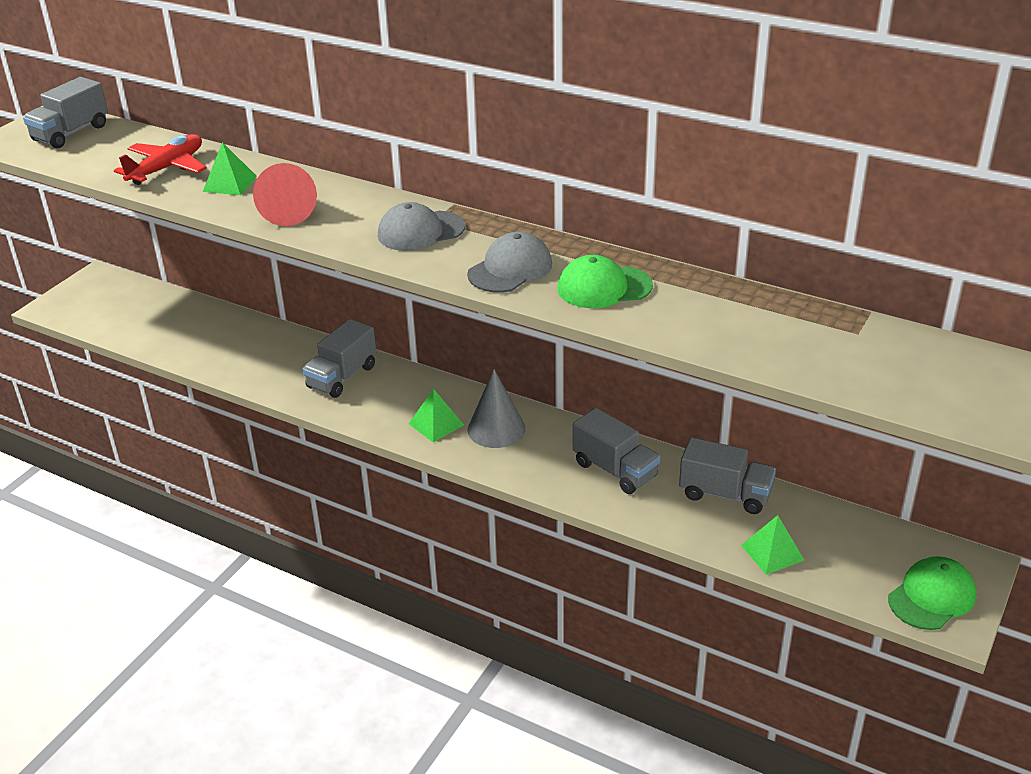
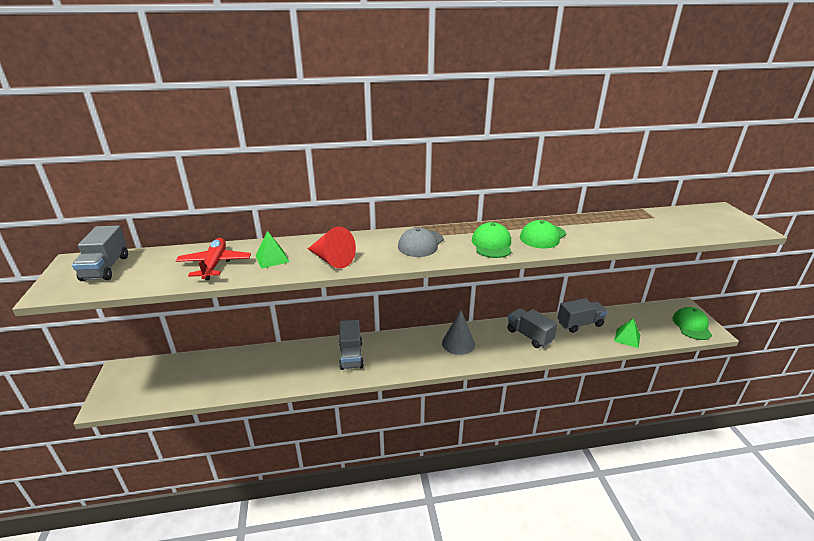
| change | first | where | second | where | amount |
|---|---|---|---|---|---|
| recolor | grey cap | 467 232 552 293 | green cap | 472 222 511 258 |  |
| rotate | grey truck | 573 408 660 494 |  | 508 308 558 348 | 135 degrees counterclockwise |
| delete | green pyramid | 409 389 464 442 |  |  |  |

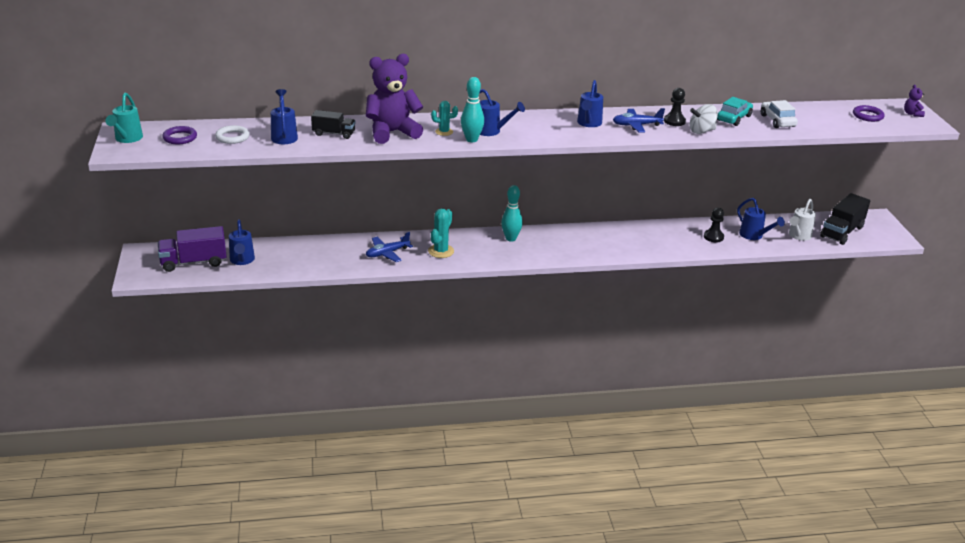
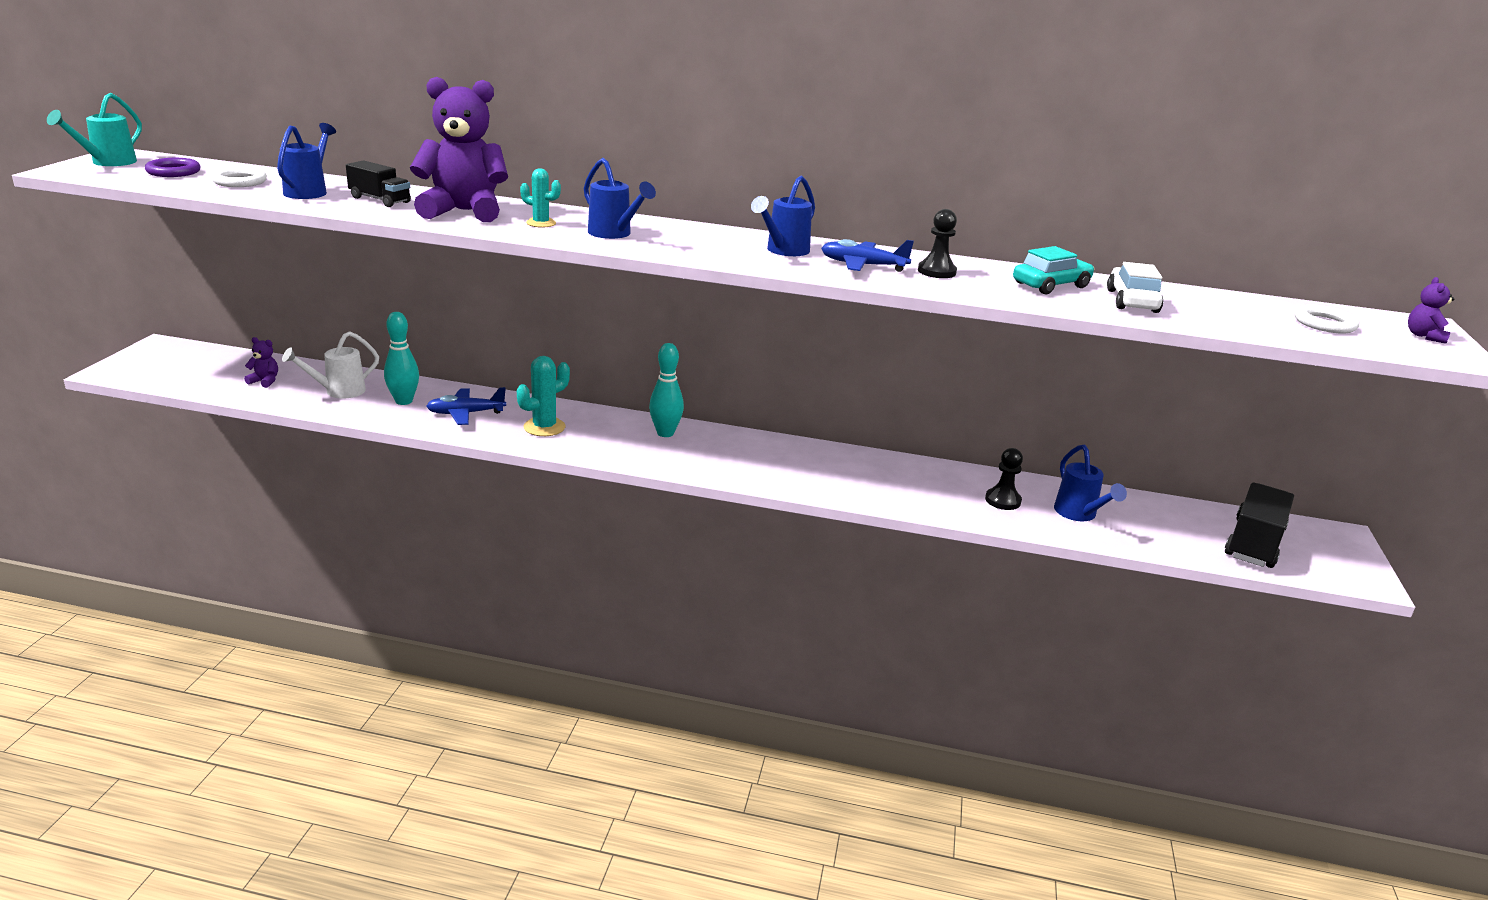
| change | first | where | second | where | amount |
|---|---|---|---|---|---|
| replace | blue watering can | 229 219 255 265 | purple teddy bear | 244 337 278 388 |  |
| move | white watering can | 789 199 816 241 |  | 282 331 379 399 |  |
| move | turquoise bowling pin | 461 77 484 142 |  | 384 312 419 405 |  |
| rotate | black truck | 820 193 870 245 |  | 1225 482 1294 568 | 150 degrees clockwise |
| recolor | purple ring | 853 105 885 122 | white ring | 1295 305 1359 334 |  |
| delete | purple truck | 158 226 227 272 |  |  |  |
| delete | white spinning top | 690 104 718 134 |  |  |  |

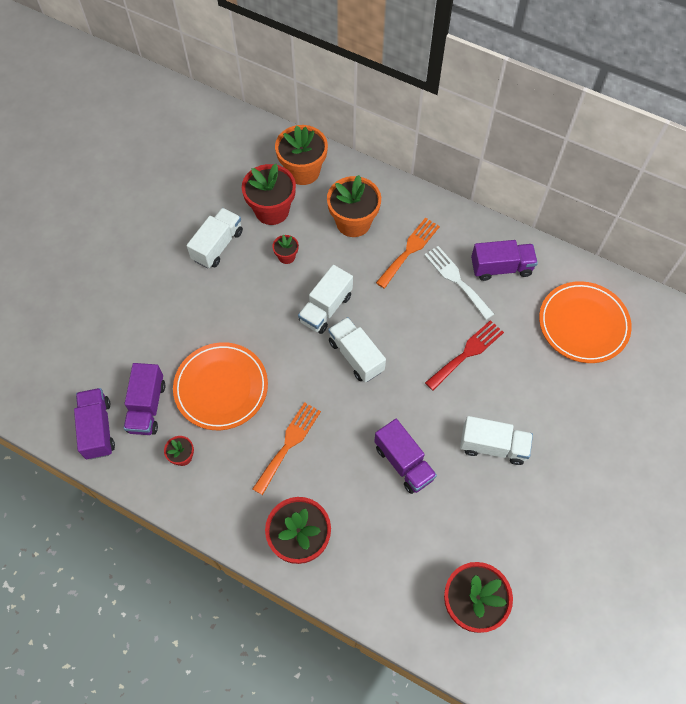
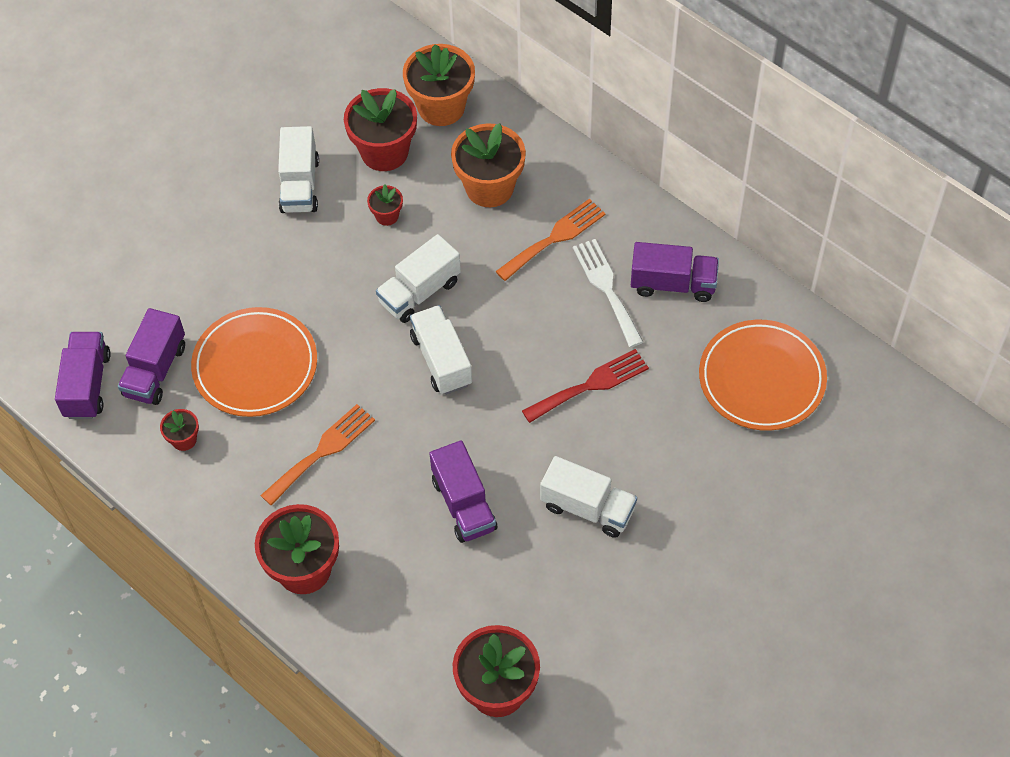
| change | first | where | second | where | amount |
|---|---|---|---|---|---|
| rotate | white truck | 186 208 243 268 |  | 278 126 319 213 | 135 degrees clockwise |

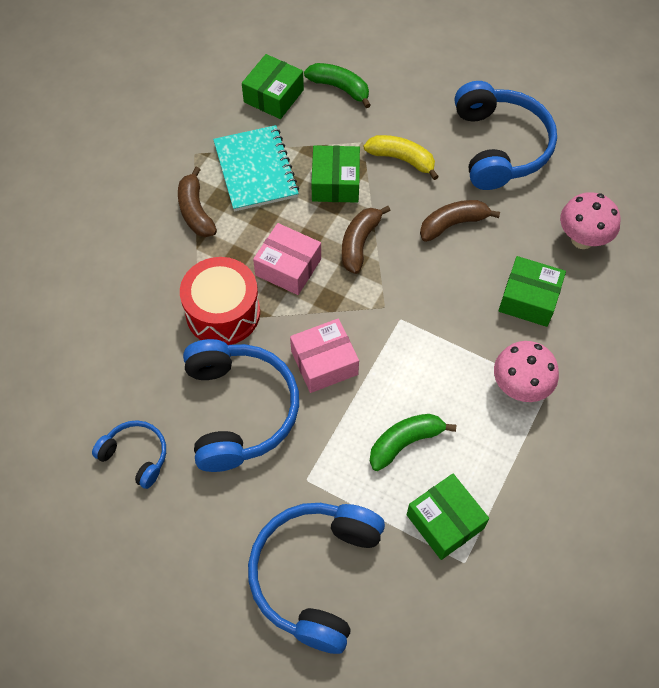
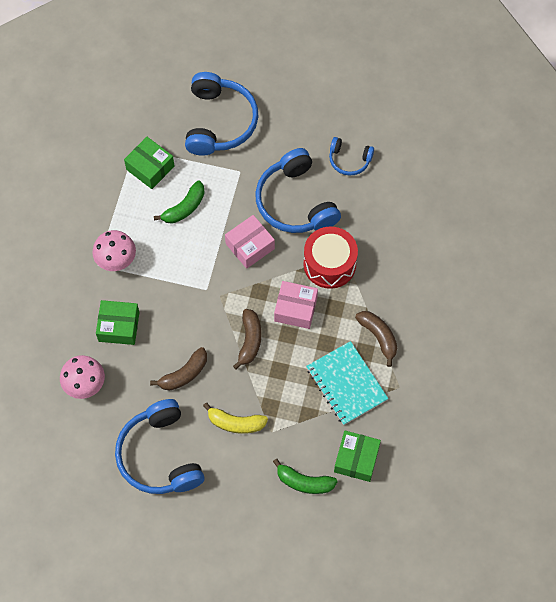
| change | first | where | second | where | amount |
|---|---|---|---|---|---|
| delete | green box | 311 145 360 203 |  |  |  |

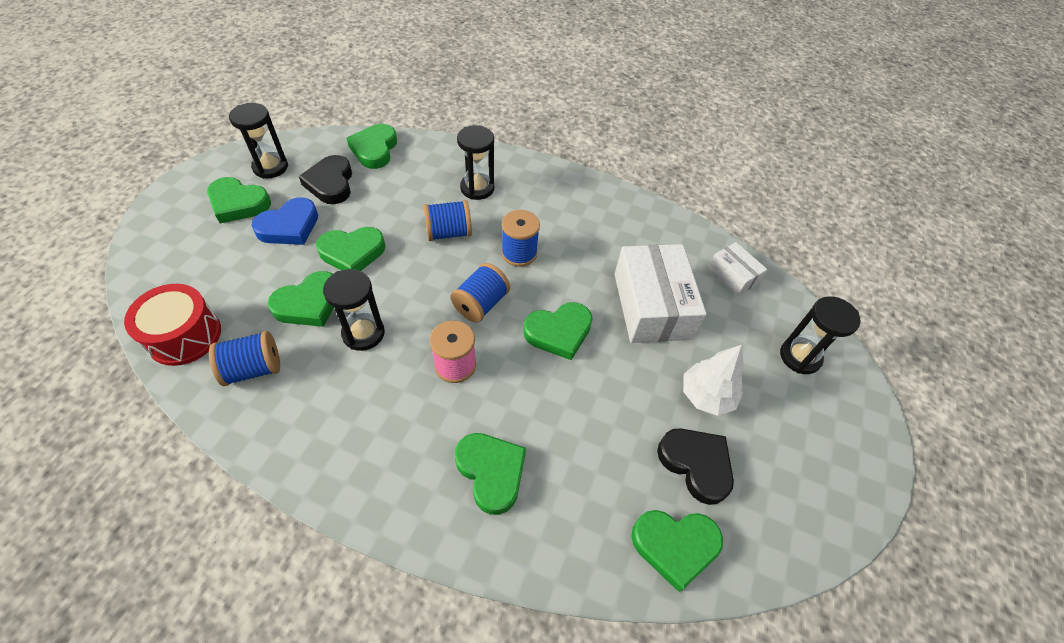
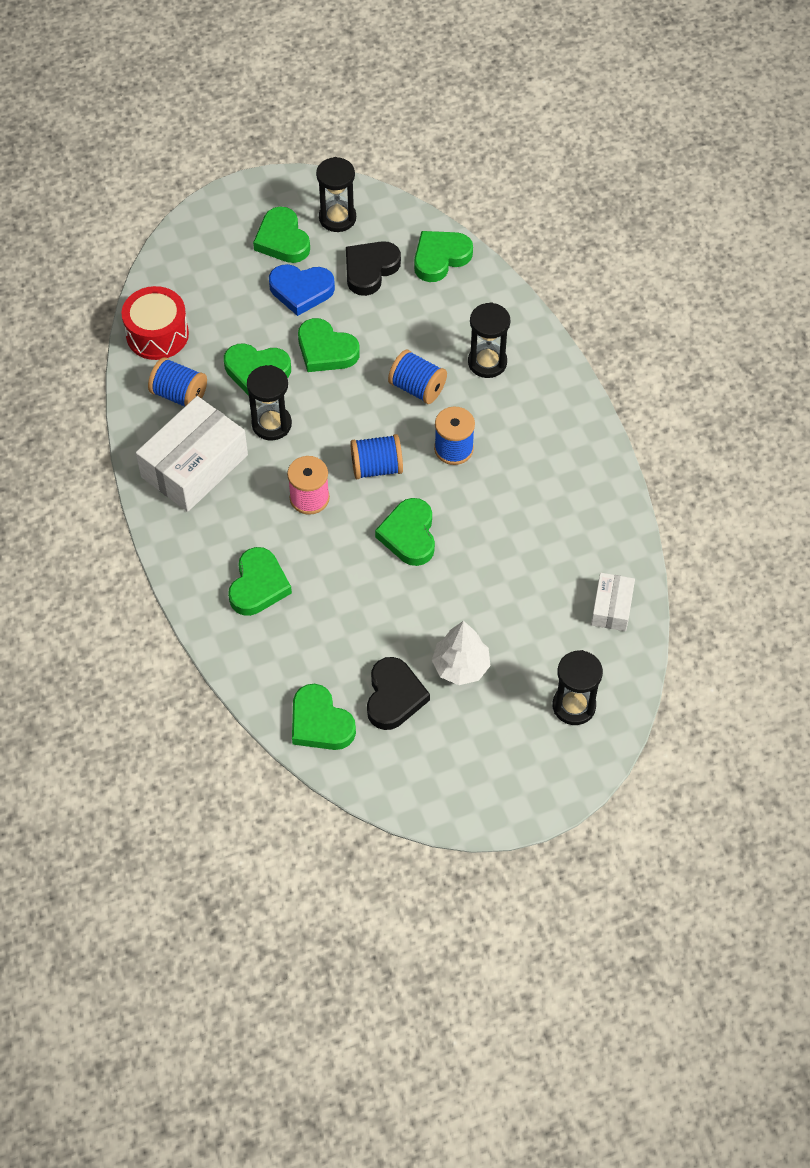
| change | first | where | second | where | amount |
|---|---|---|---|---|---|
| move | white box | 614 244 707 343 |  | 136 396 248 512 |  |
| rotate | green heart | 523 302 593 360 |  | 375 498 435 566 | 60 degrees clockwise |

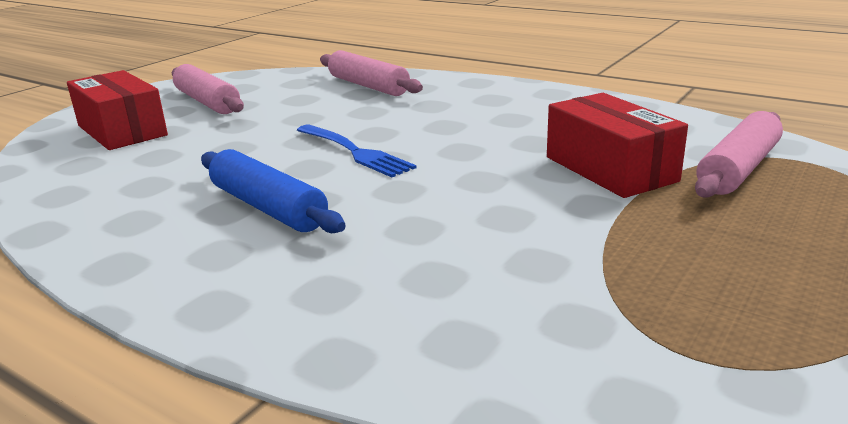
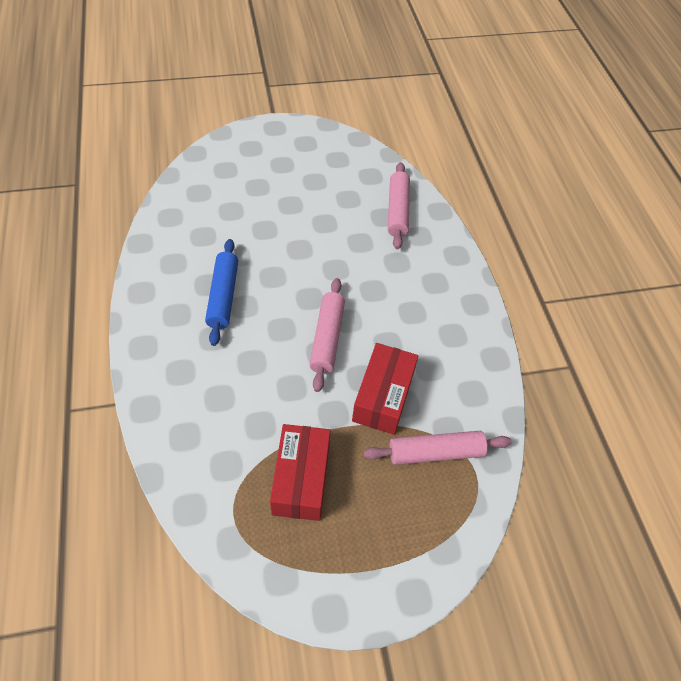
| change | first | where | second | where | amount |
|---|---|---|---|---|---|
| move | red box | 67 70 168 150 |  | 270 424 331 521 |  |
| move | pink rolling pin | 172 64 244 114 |  | 309 278 345 392 |  |
| delete | blue fork | 297 125 416 177 |  |  |  |

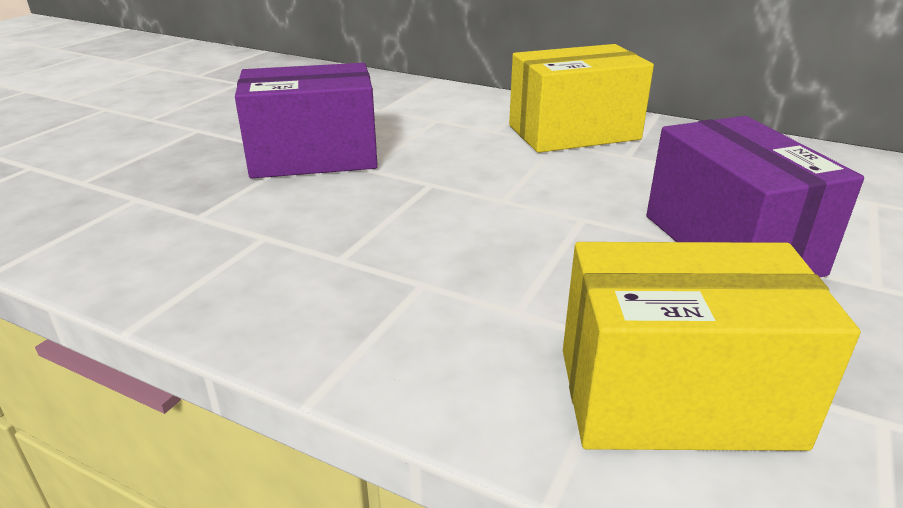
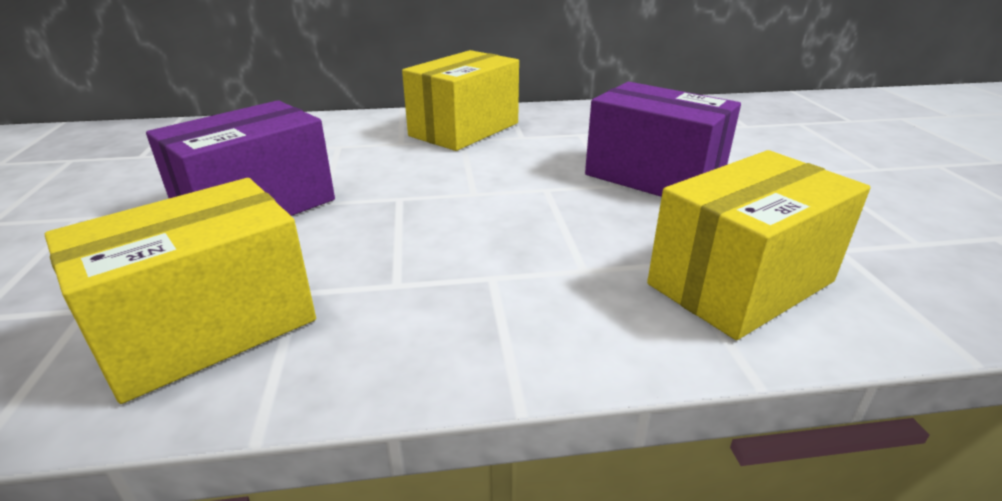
| change | first | where | second | where | amount |
|---|---|---|---|---|---|
| insert |  |  | yellow box | 45 178 316 404 |  |

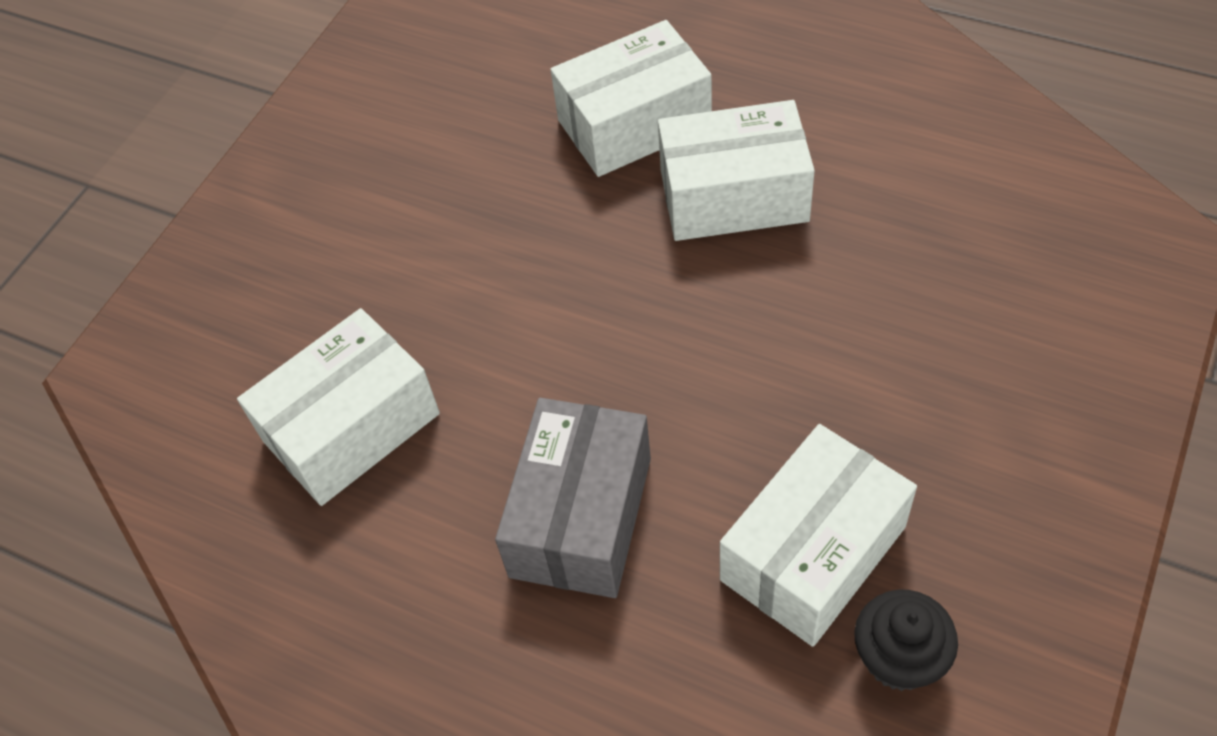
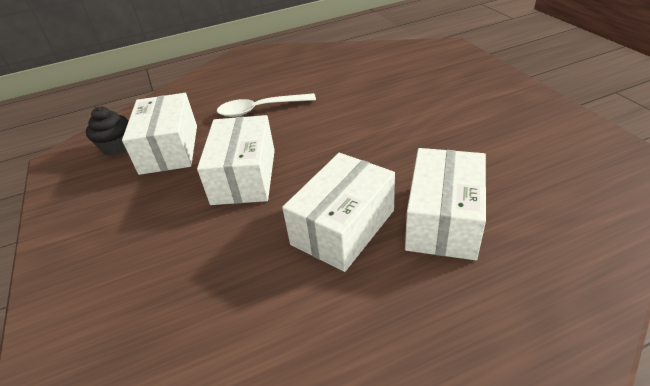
| change | first | where | second | where | amount |
|---|---|---|---|---|---|
| move | white box | 237 308 440 506 |  | 197 115 275 205 |  |
| replace | grey box | 495 398 651 598 | white spoon | 217 93 316 117 |  |

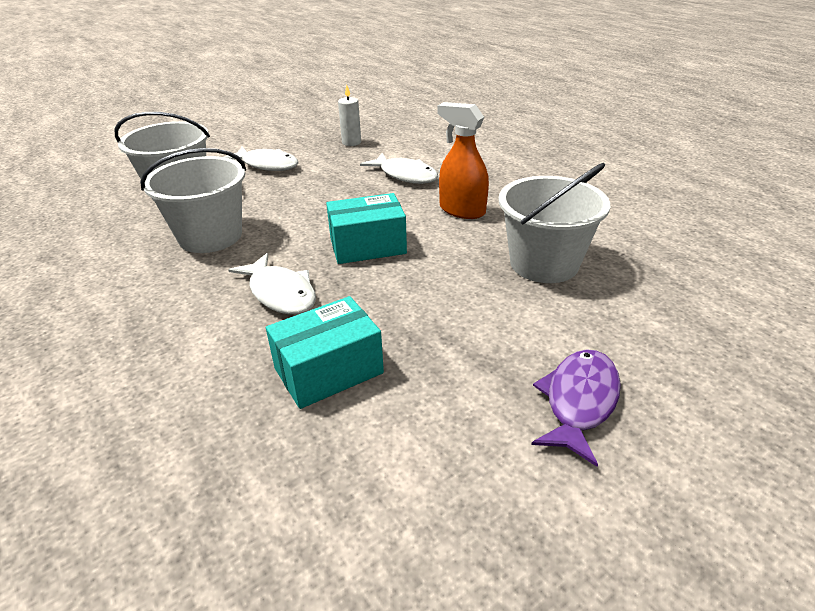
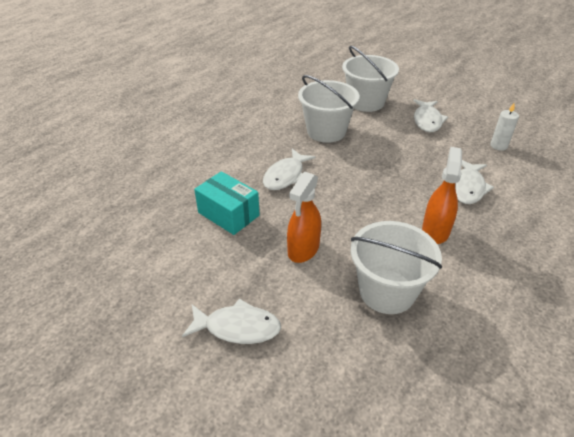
| change | first | where | second | where | amount |
|---|---|---|---|---|---|
| recolor | purple fish | 531 349 621 467 | white fish | 182 299 281 344 |  |
| insert |  |  | orange spray bottle | 287 172 321 263 |  |
| delete | turquoise box | 326 193 407 264 |  |  |  |

